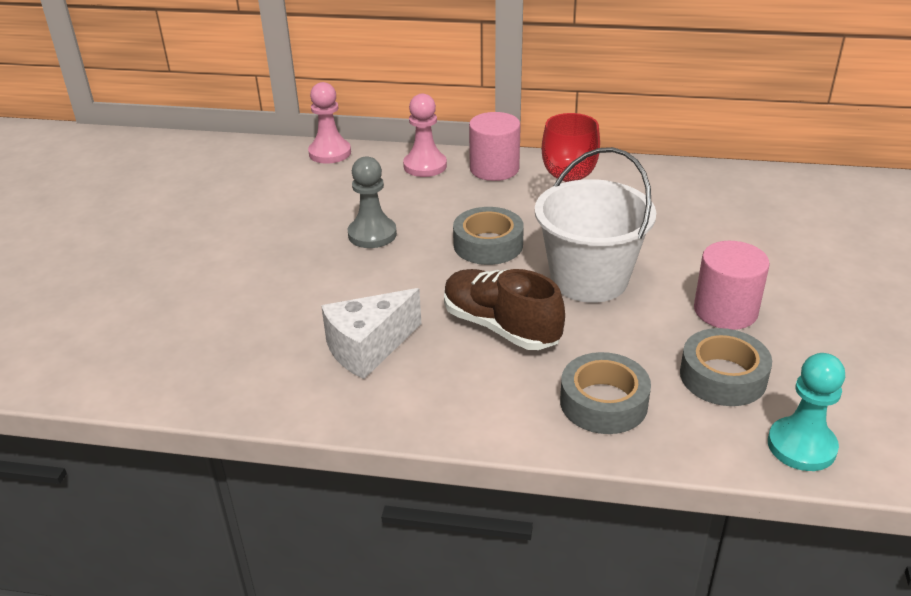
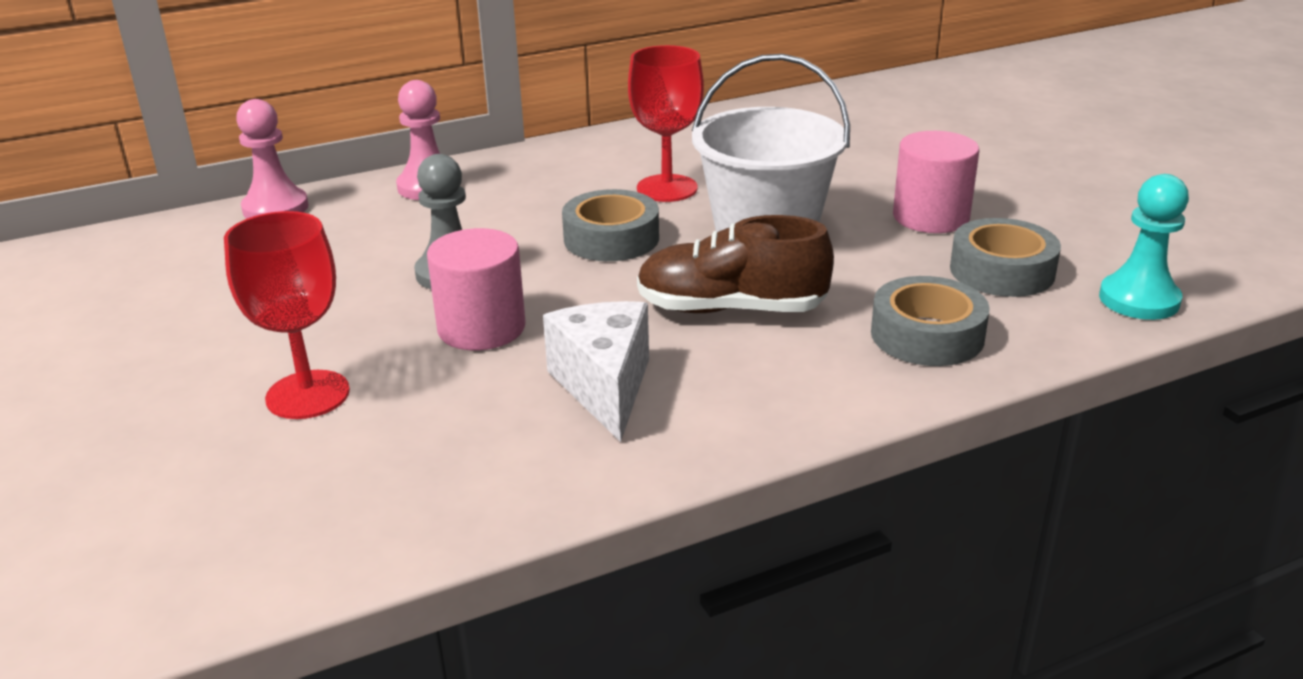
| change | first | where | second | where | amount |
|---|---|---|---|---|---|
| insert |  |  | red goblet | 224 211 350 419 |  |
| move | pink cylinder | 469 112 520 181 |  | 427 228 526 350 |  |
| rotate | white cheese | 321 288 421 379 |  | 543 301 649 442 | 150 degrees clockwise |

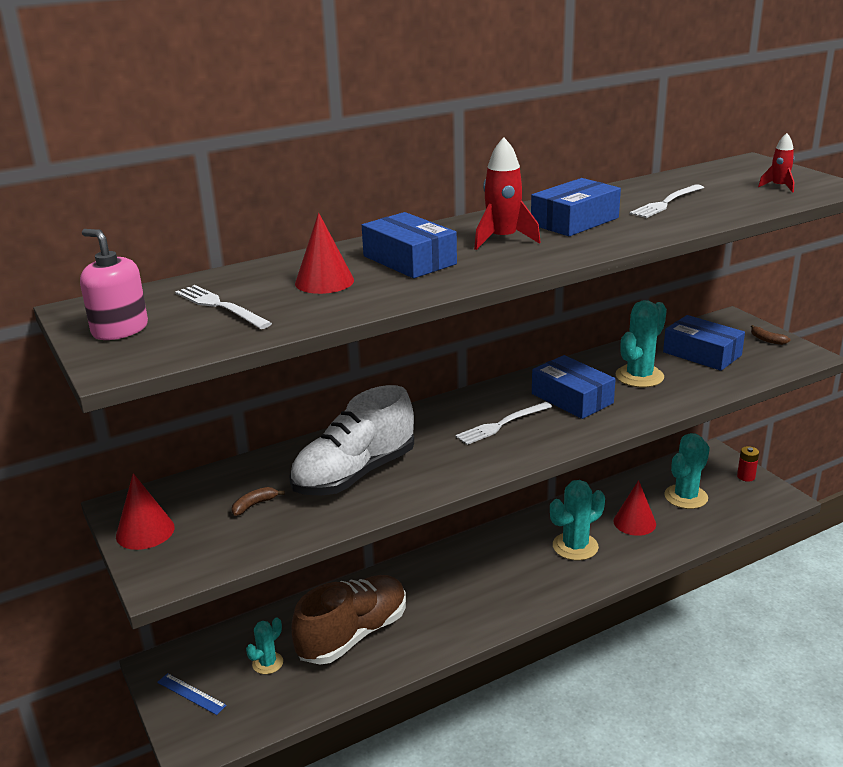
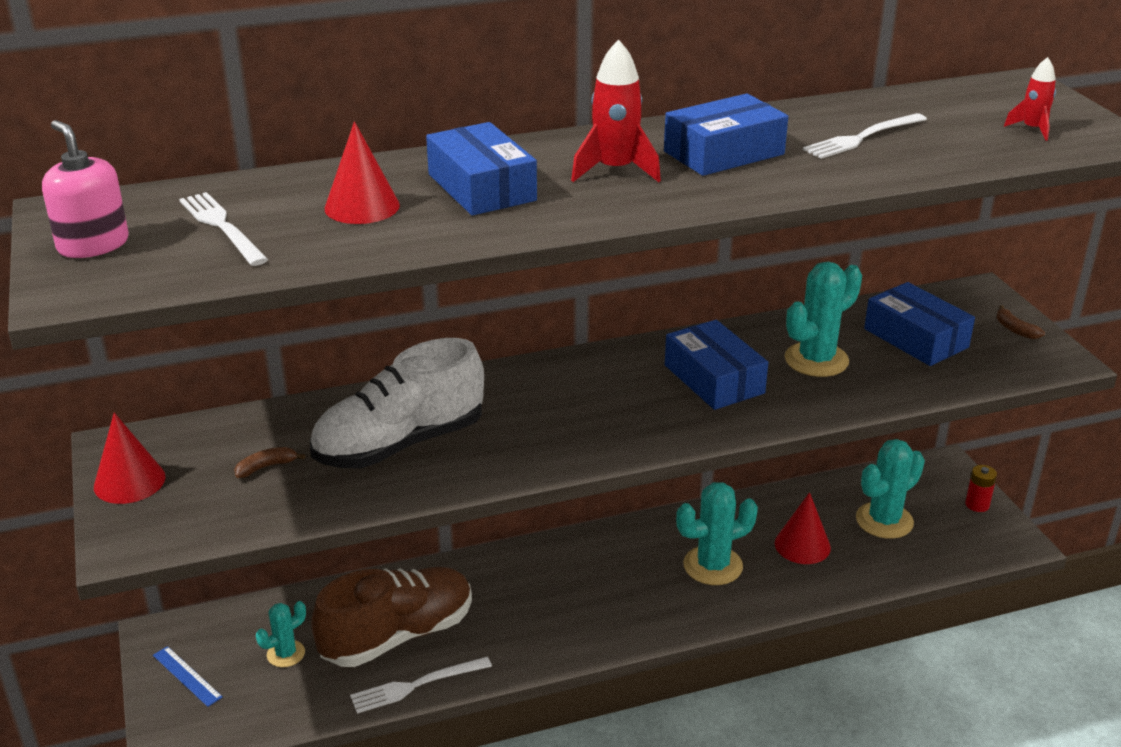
| change | first | where | second | where | amount |
|---|---|---|---|---|---|
| move | white fork | 455 402 552 445 |  | 350 657 492 714 |  |

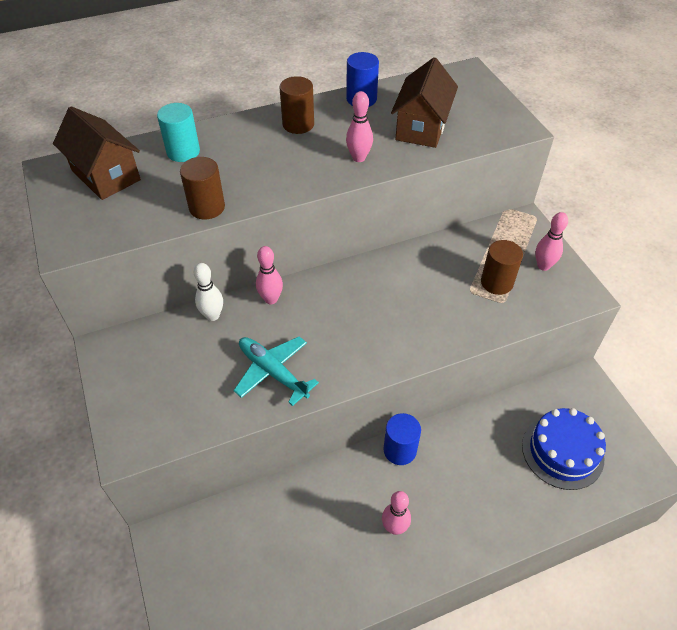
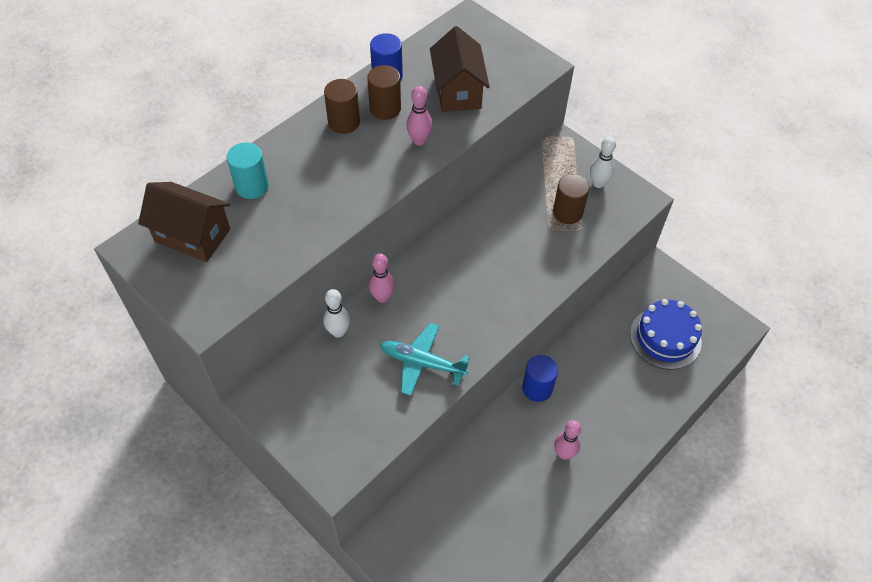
| change | first | where | second | where | amount |
|---|---|---|---|---|---|
| move | brown cylinder | 180 157 225 219 |  | 367 65 401 120 |  |
| recolor | pink bowling pin | 535 212 568 271 | white bowling pin | 590 137 616 188 |  |

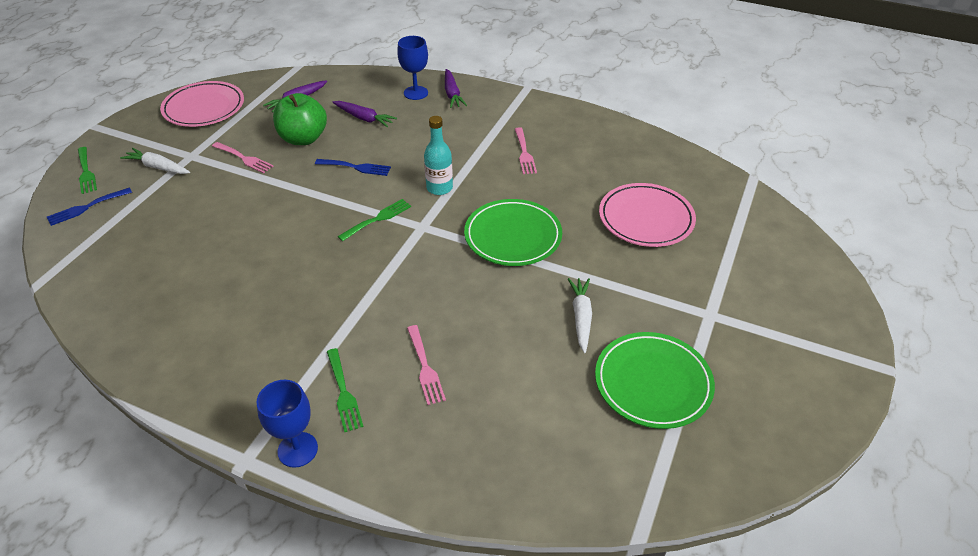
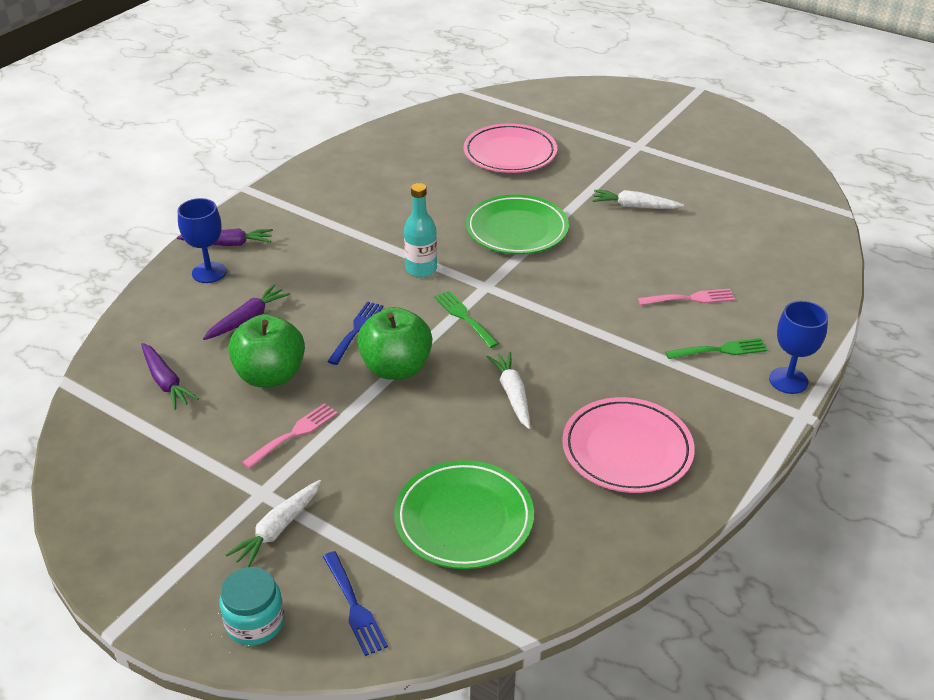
| change | first | where | second | where | amount |
|---|---|---|---|---|---|
| replace | green fork | 78 147 97 194 | turquoise jar | 219 567 284 645 |  |
| insert |  |  | green apple | 357 307 432 380 |  |
| move | green plate | 595 332 715 429 |  | 394 460 534 569 |  |
| insert |  |  | white carrot | 486 352 530 429 |  |
| move | pink plate | 160 81 244 127 |  | 562 397 695 493 |  |
| delete | pink fork | 515 127 537 174 |  |  |  |

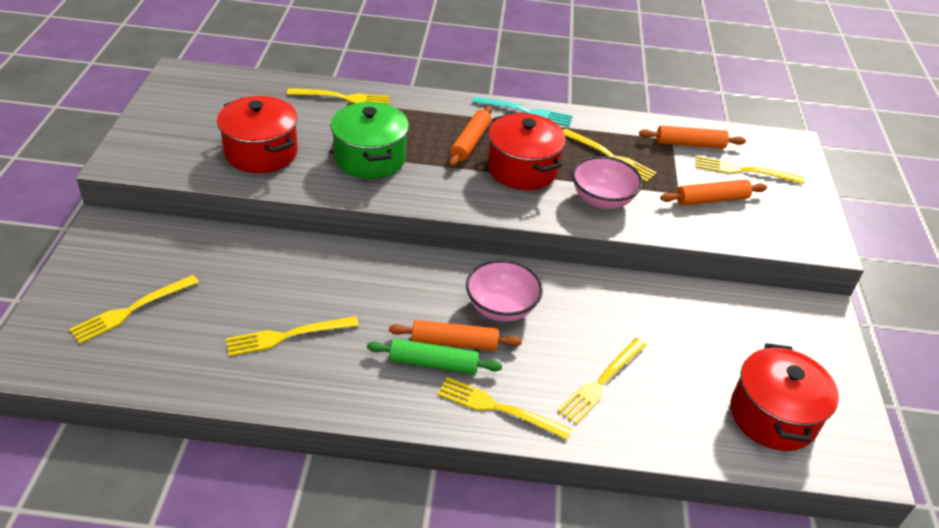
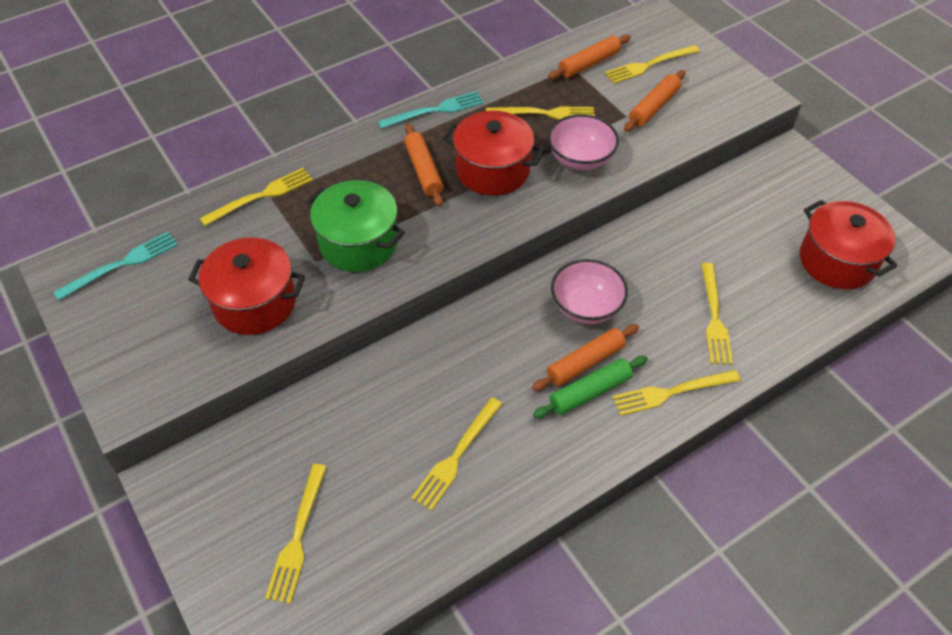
| change | first | where | second | where | amount |
|---|---|---|---|---|---|
| insert |  |  | turquoise fork | 53 231 178 300 |  |

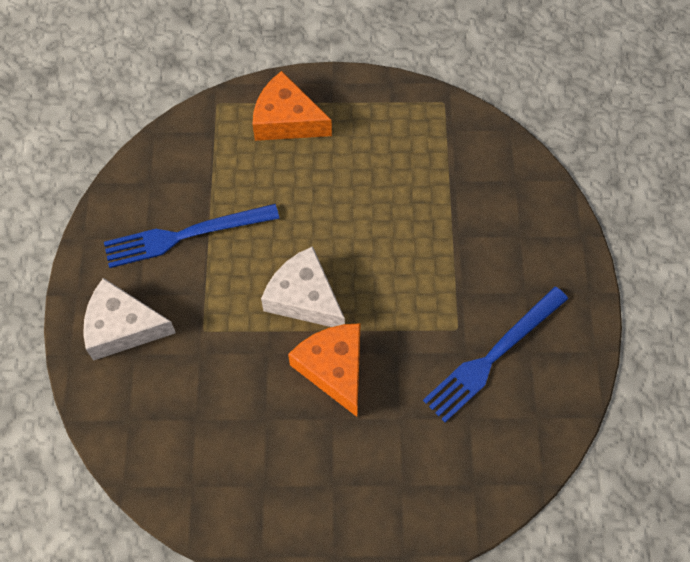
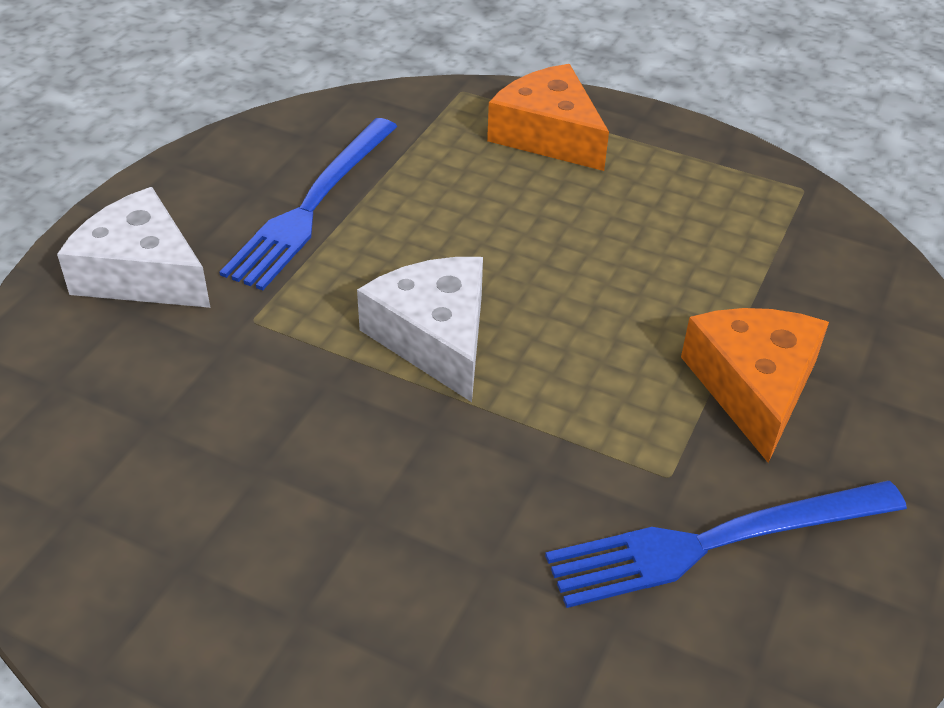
| change | first | where | second | where | amount |
|---|---|---|---|---|---|
| rotate | blue fork | 104 204 280 268 |  | 220 118 398 291 | 75 degrees counterclockwise |
| move | orange cheese | 288 323 361 417 |  | 681 308 829 463 |  |

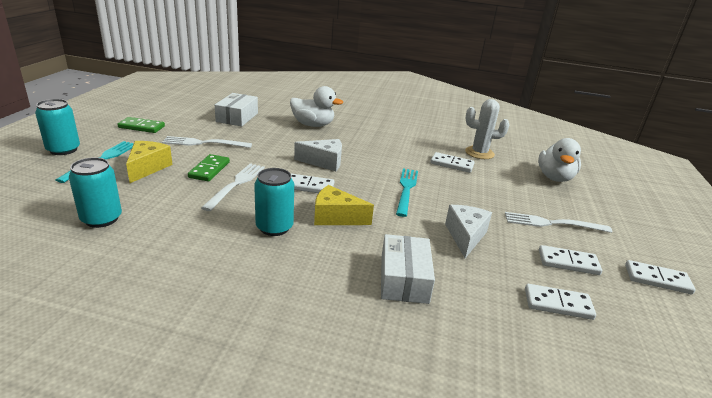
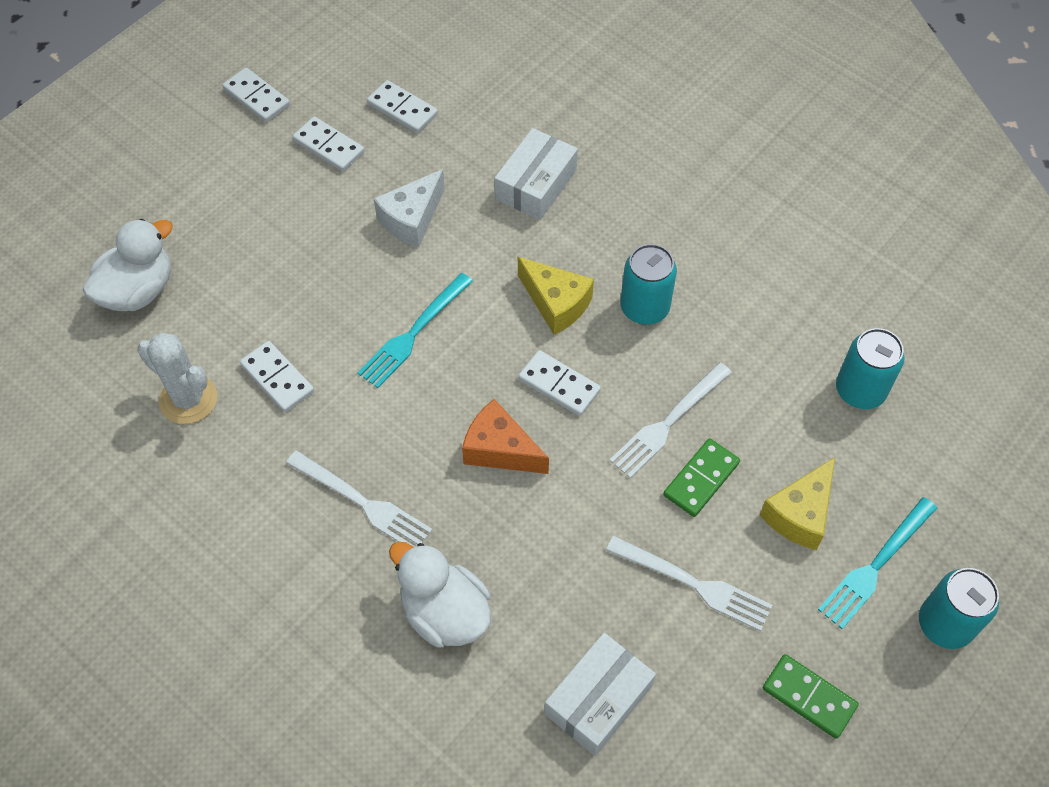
| change | first | where | second | where | amount |
|---|---|---|---|---|---|
| move | white fork | 505 212 612 233 |  | 286 450 432 547 |  |
| recolor | white cheese | 294 139 342 171 | orange cheese | 462 399 549 474 |  |

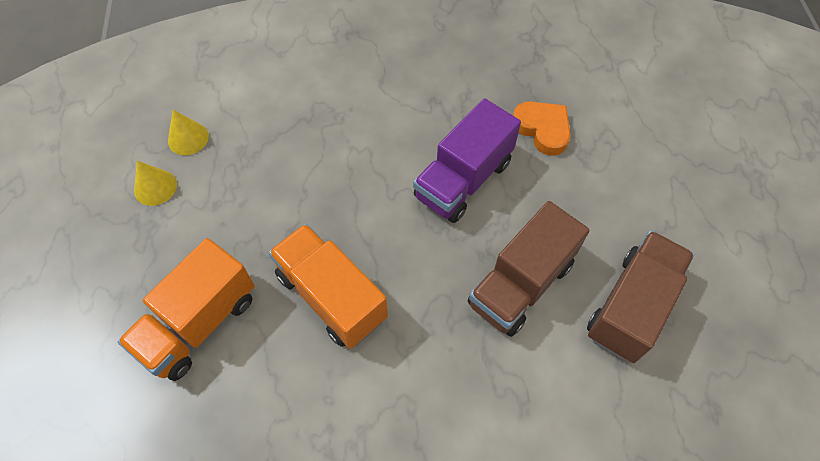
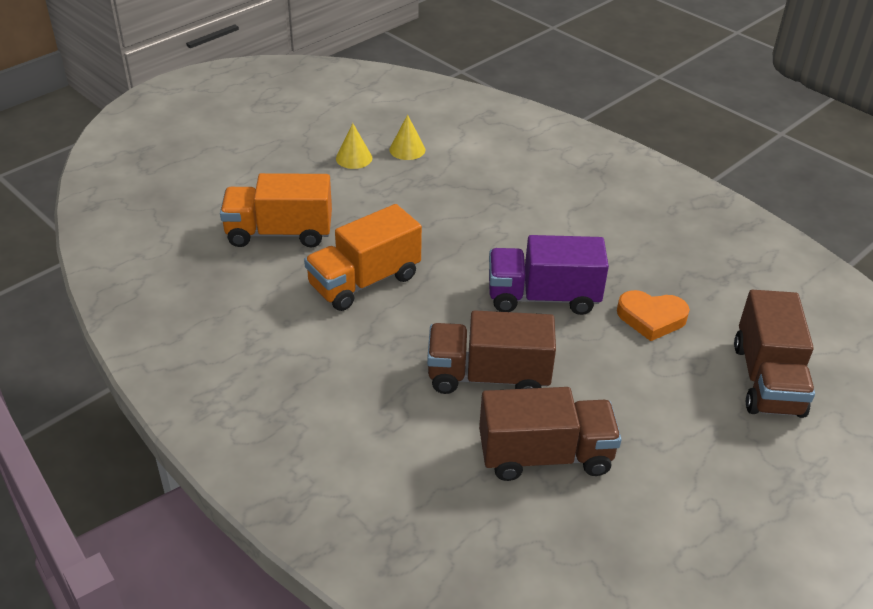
| change | first | where | second | where | amount |
|---|---|---|---|---|---|
| rotate | orange truck | 268 224 388 349 |  | 304 204 422 311 | 135 degrees counterclockwise |
| rotate | orange heart | 513 101 571 156 |  | 617 290 690 341 | 90 degrees clockwise |
| insert |  |  | brown truck | 734 290 815 418 |  |

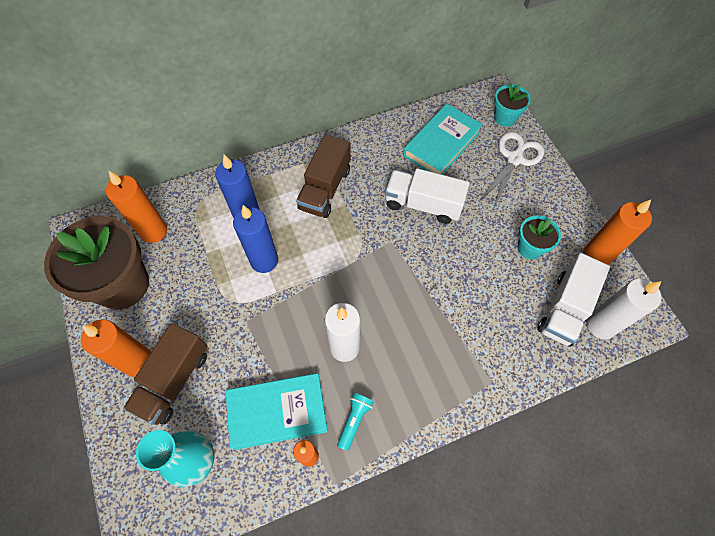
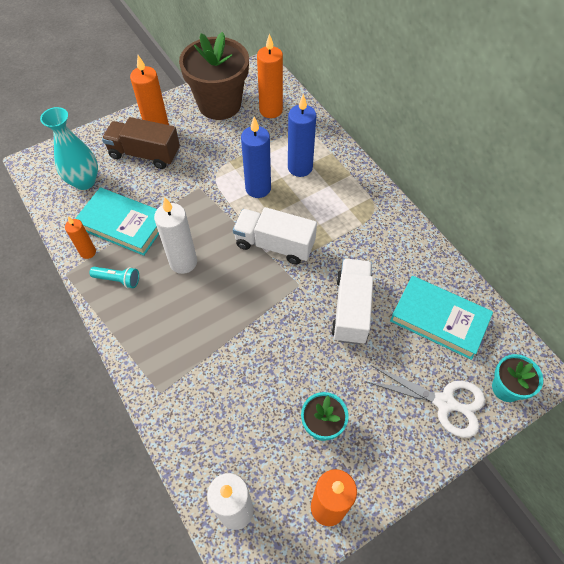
| change | first | where | second | where | amount |
|---|---|---|---|---|---|
| rotate | turquoise book | 225 373 328 450 |  | 75 187 159 256 | 45 degrees counterclockwise |
| move | white truck | 537 253 610 347 |  | 233 207 317 265 |  |
| delete | brown truck | 296 134 351 218 |  |  |  |

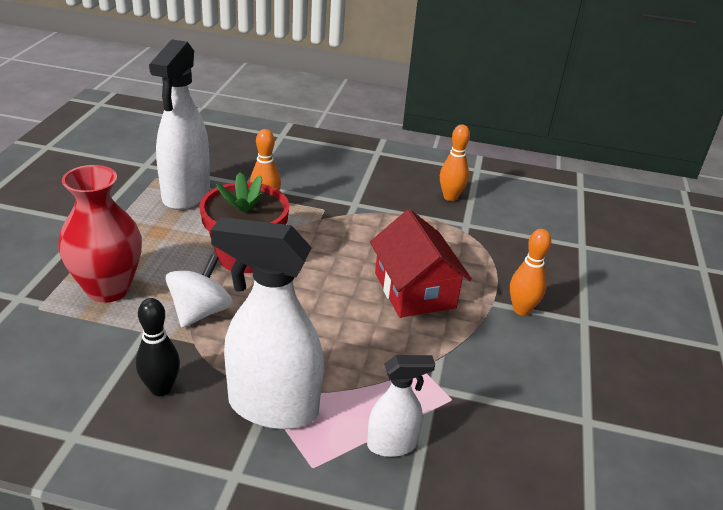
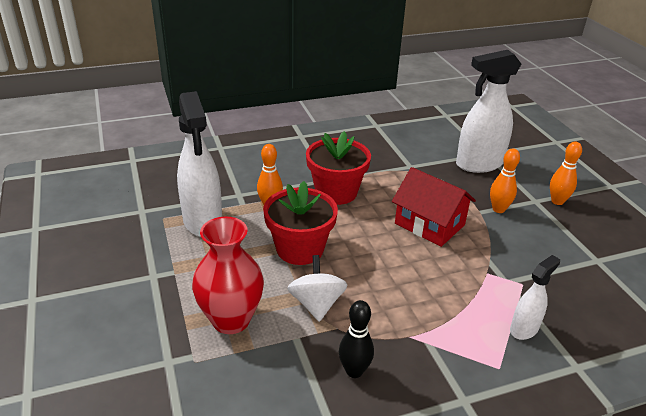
| change | first | where | second | where | amount |
|---|---|---|---|---|---|
| insert |  |  | red flower pot | 306 131 371 205 |  |
| move | white spray bottle | 211 217 324 429 |  | 456 50 521 173 |  |
| move | orange bowling pin | 440 124 470 201 |  | 550 142 582 205 |  |

